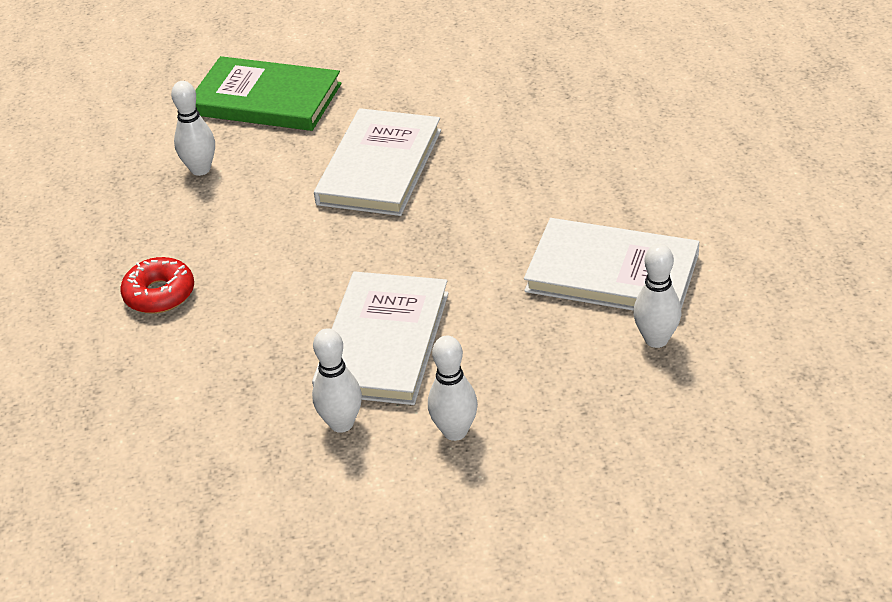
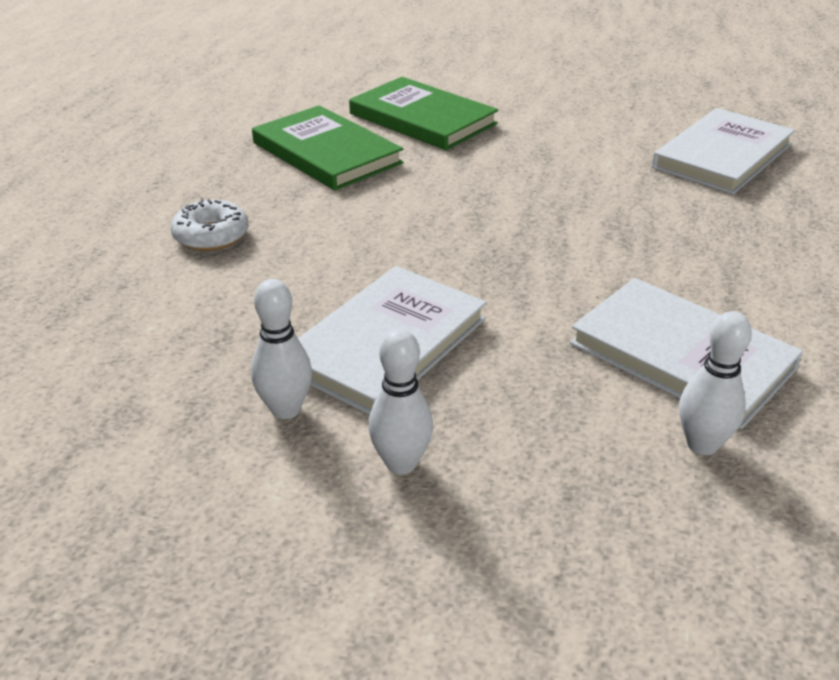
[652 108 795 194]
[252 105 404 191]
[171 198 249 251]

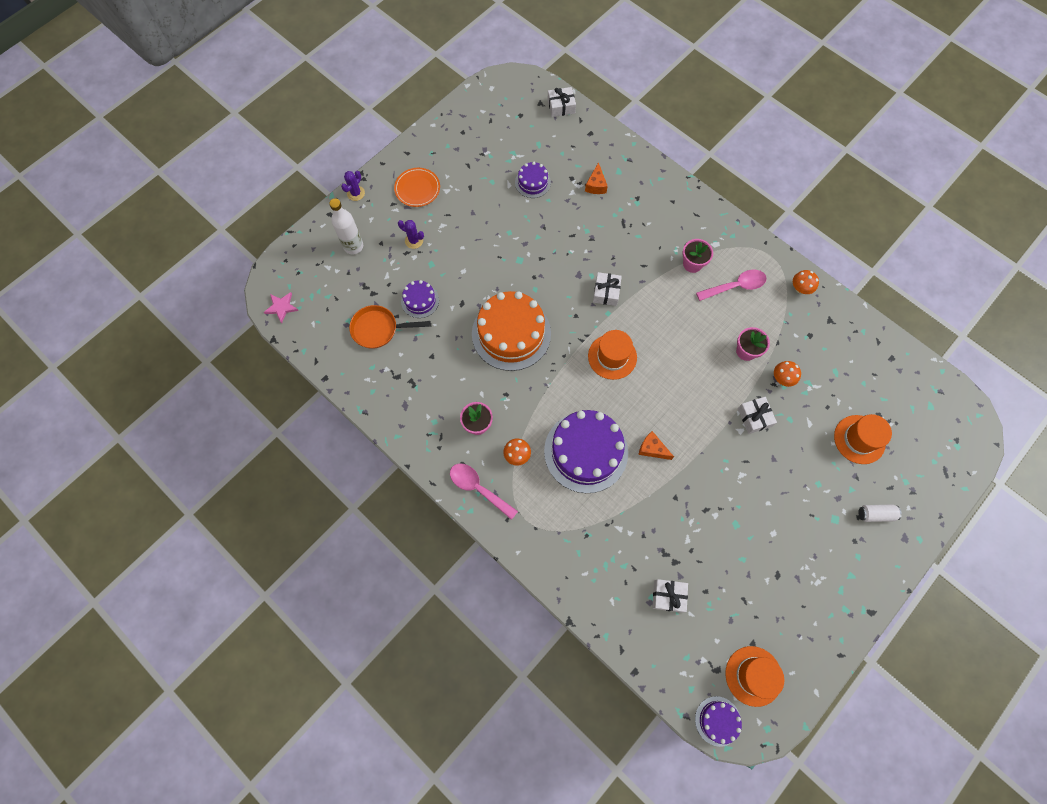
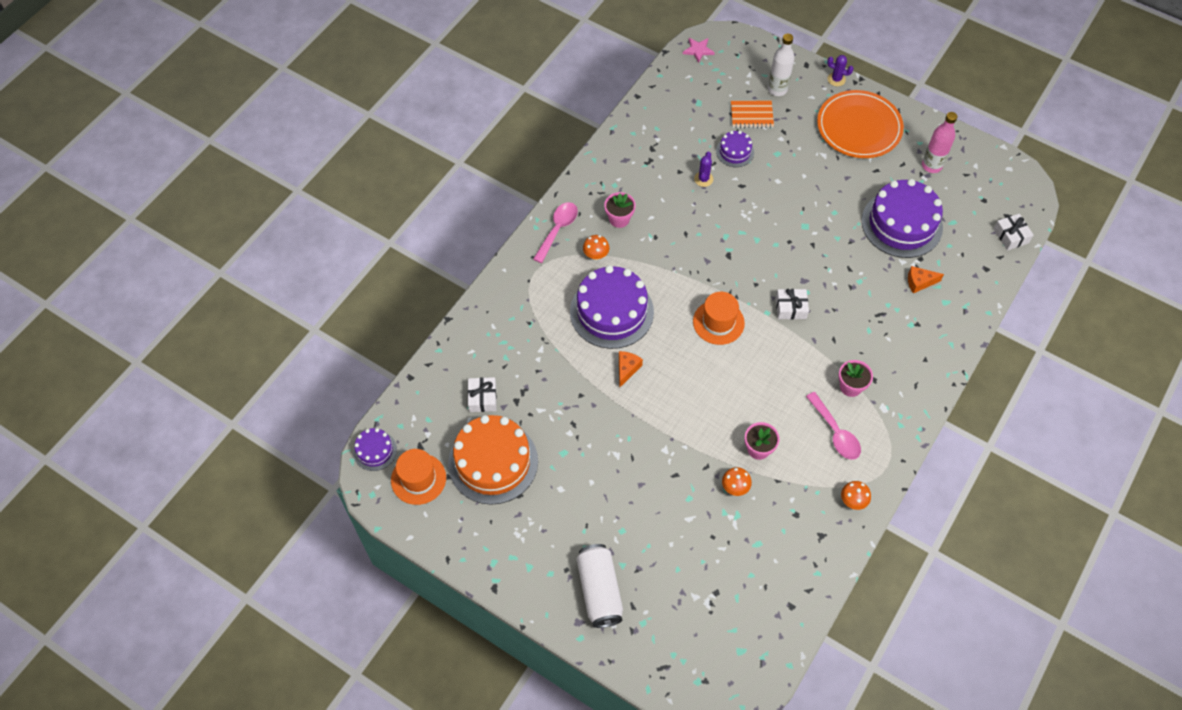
[349 305 430 349] (first image)
[738 397 777 434] (first image)
[834 414 892 464] (first image)
[731 101 774 128]
[922 112 957 173]
[694 151 713 187]
[448 415 538 505]
[817 90 904 158]
[861 179 943 258]
[577 544 623 628]

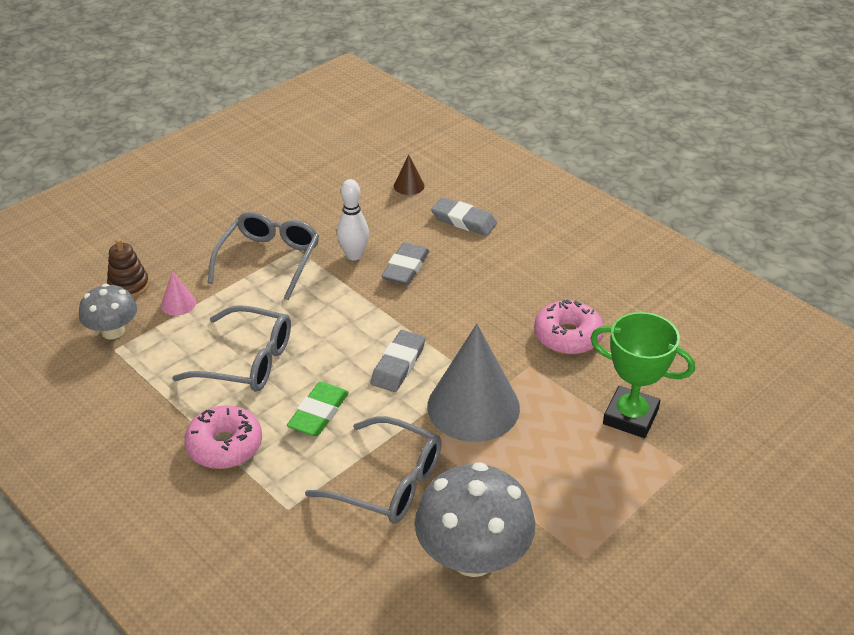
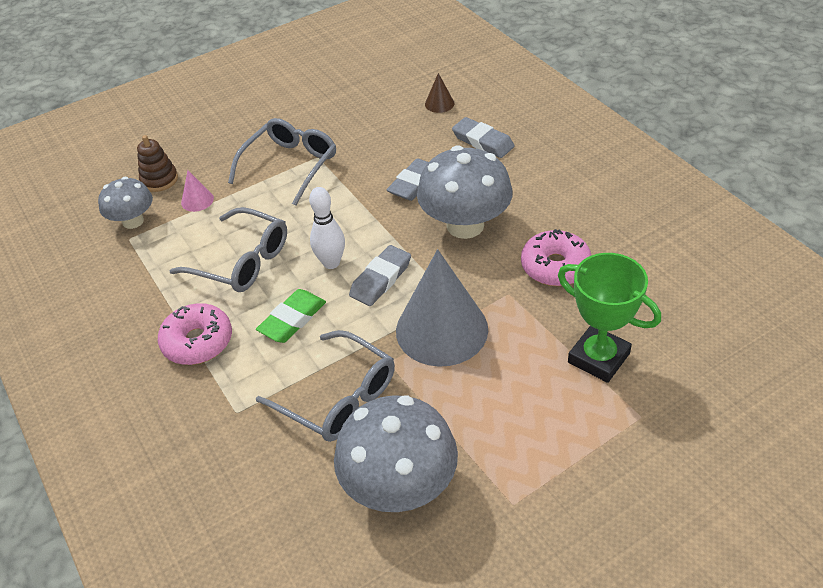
[417 146 513 239]
[309 187 345 269]

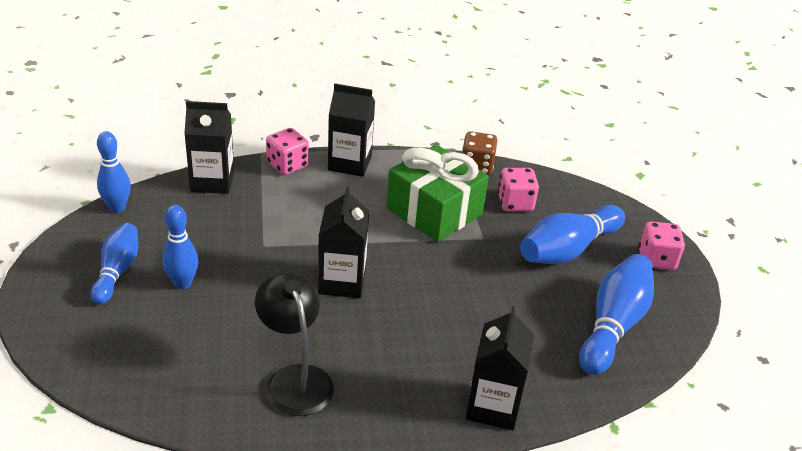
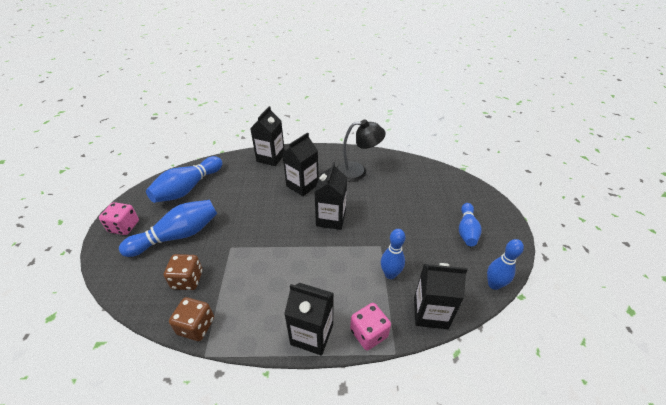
[386 144 489 242] (first image)
[282 132 319 196]
[381 229 405 279]
[164 254 203 290]
[336 119 386 182]

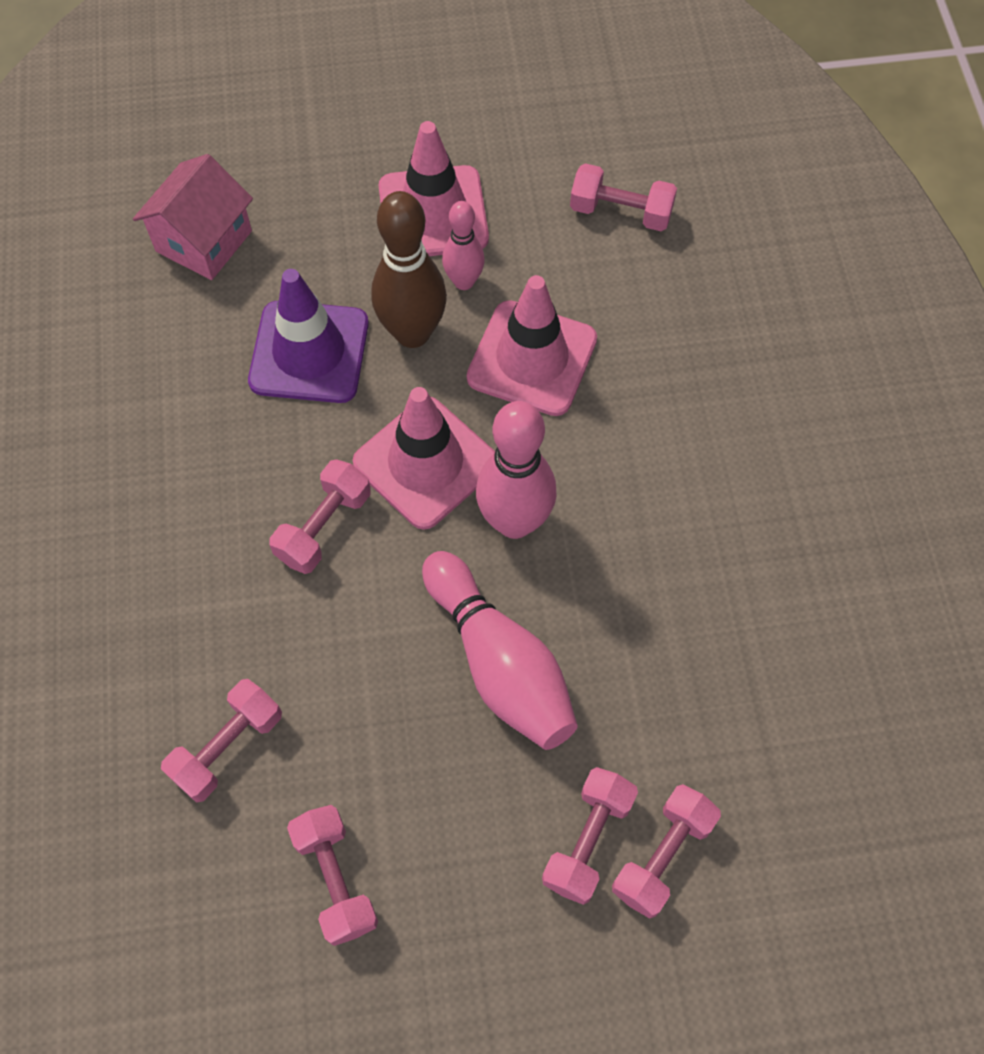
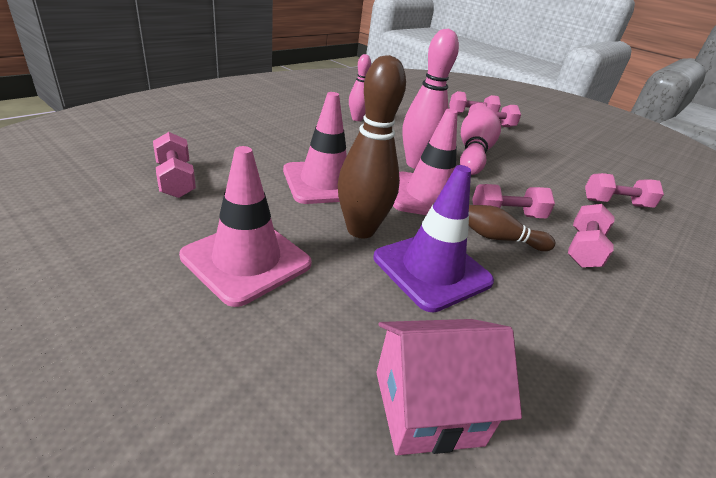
[469 205 555 251]
[568 204 614 268]
[349 54 371 121]

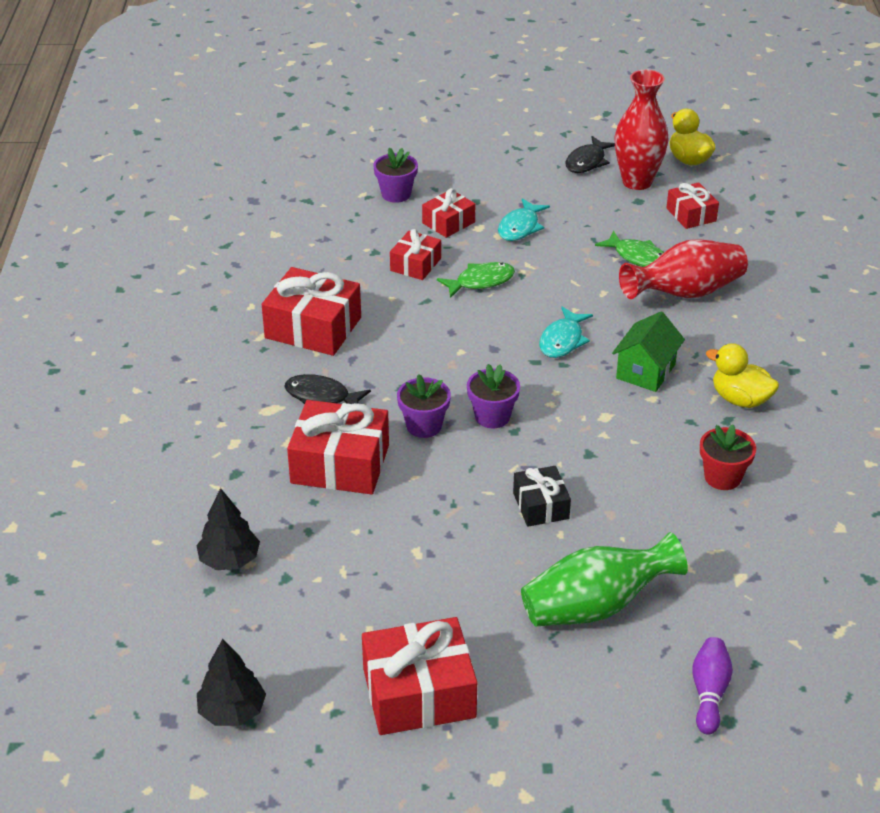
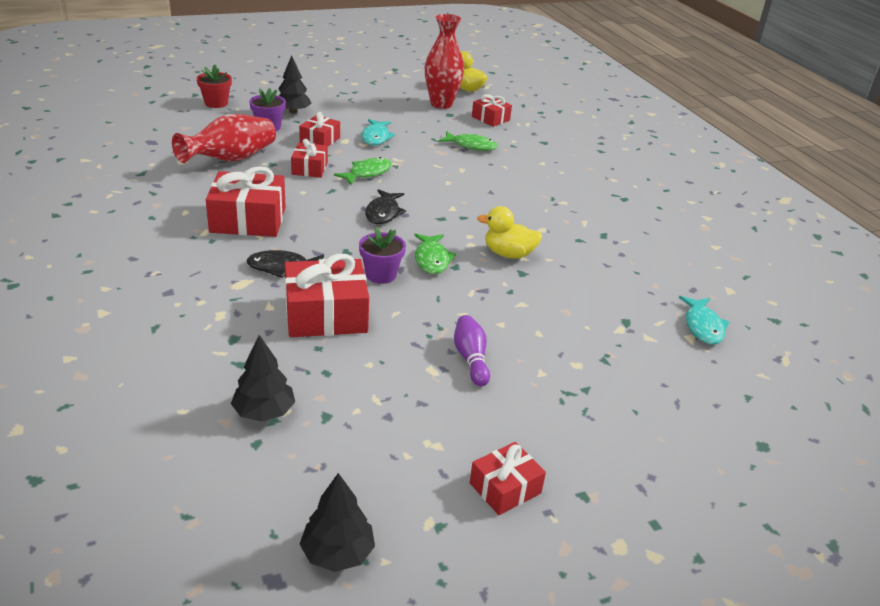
[513 466 571 527] (first image)
[521 532 688 626] (first image)
[612 311 685 392] (first image)
[278 55 312 114]
[679 296 729 345]
[365 189 406 224]
[172 114 276 163]
[454 315 490 386]
[197 64 232 108]
[477 206 543 259]
[414 234 456 274]
[470 442 546 515]

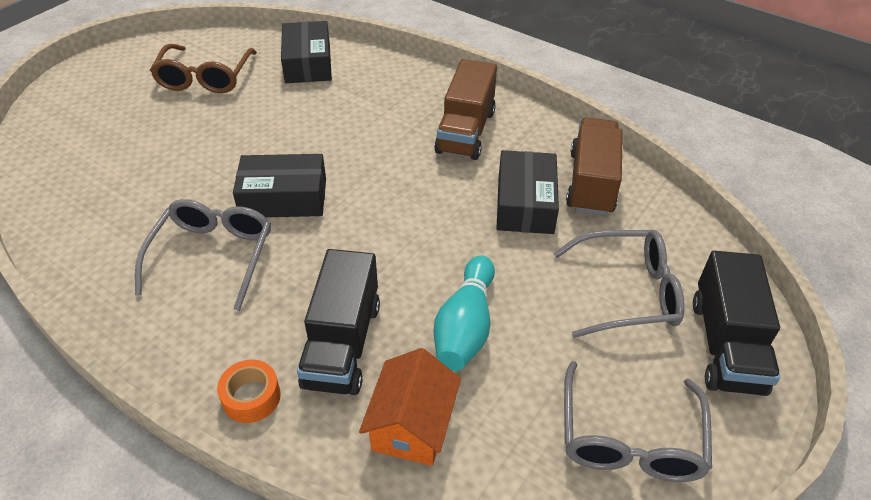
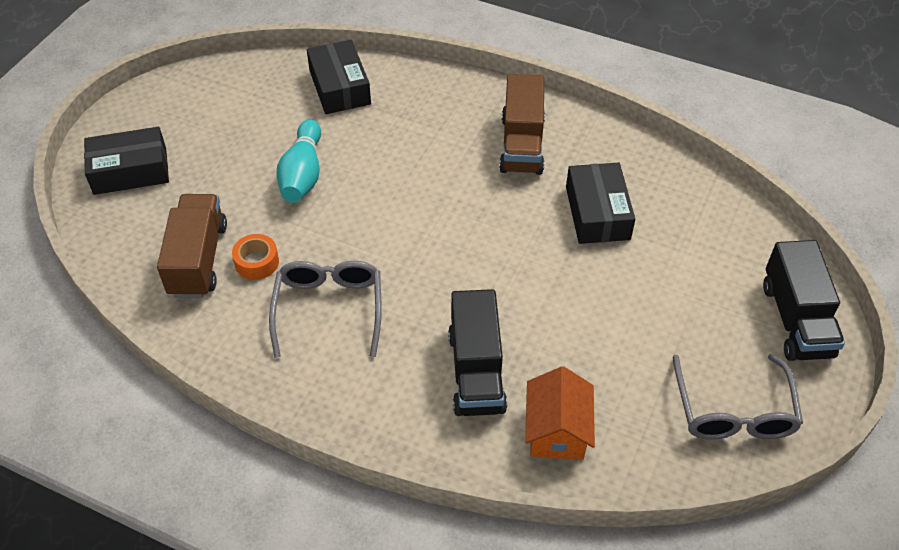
[150 44 257 93] (first image)
[553 230 685 338] (first image)
[232 234 279 280]
[84 127 169 195]
[276 119 321 203]
[157 194 227 298]

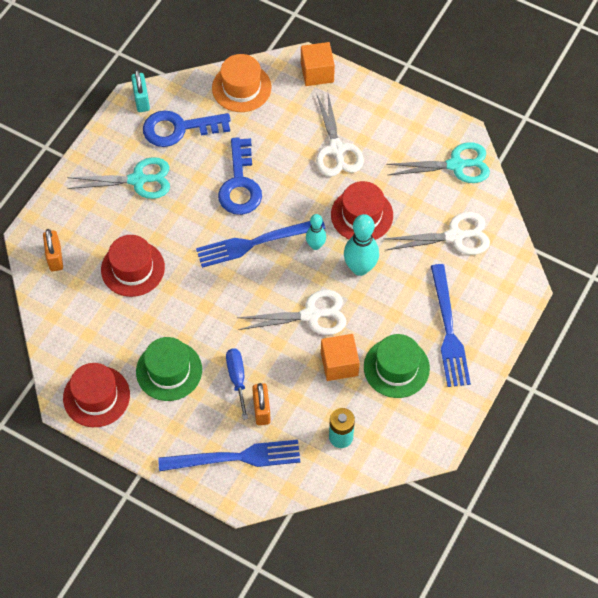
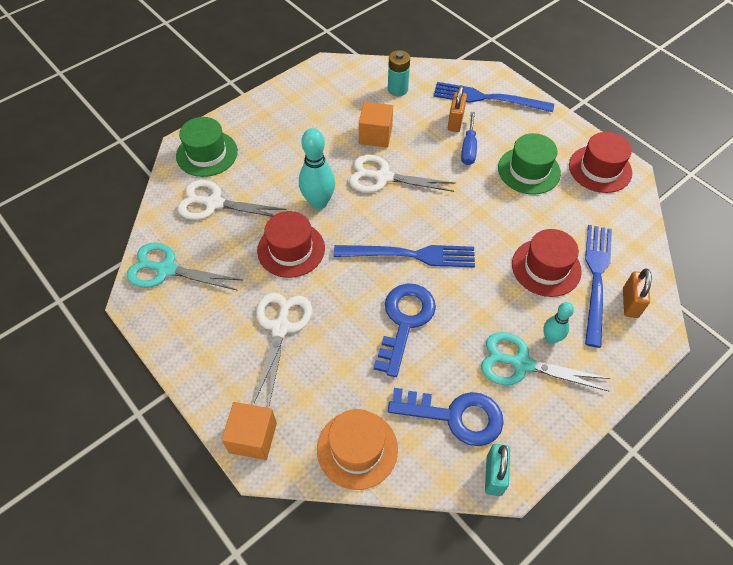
[543 302 574 344]
[176 117 238 177]
[585 225 612 348]

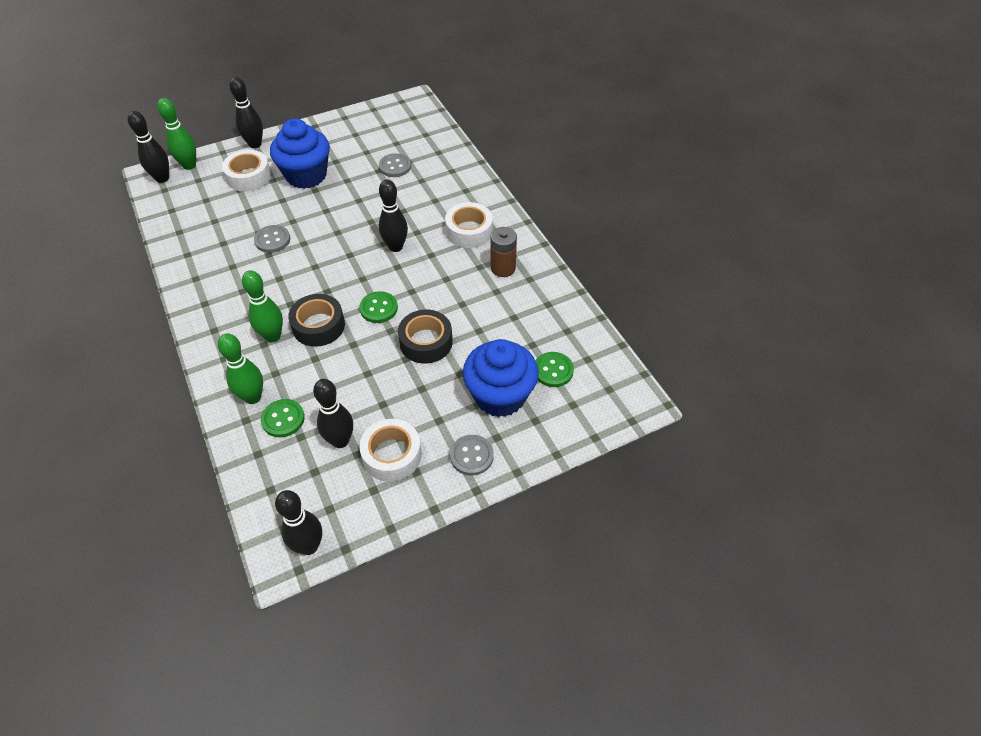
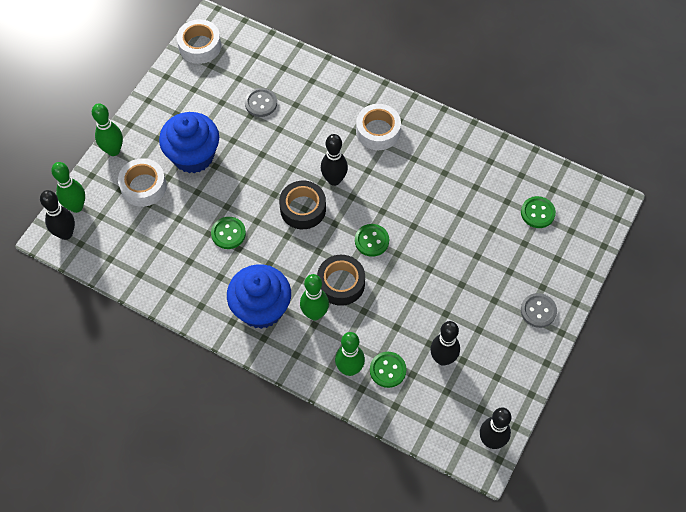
[491 227 517 277] (first image)
[177 19 221 64]
[279 181 326 229]
[227 264 291 329]
[92 103 123 156]
[211 217 246 249]

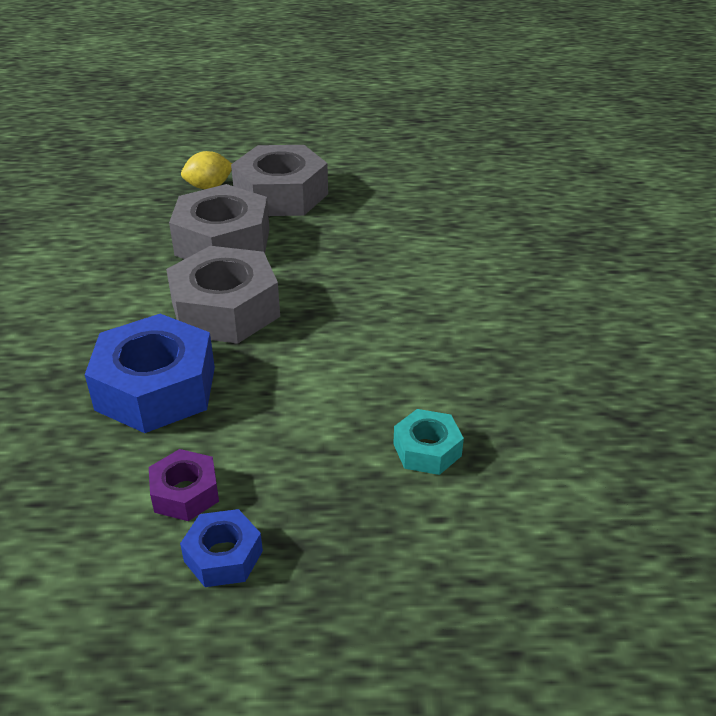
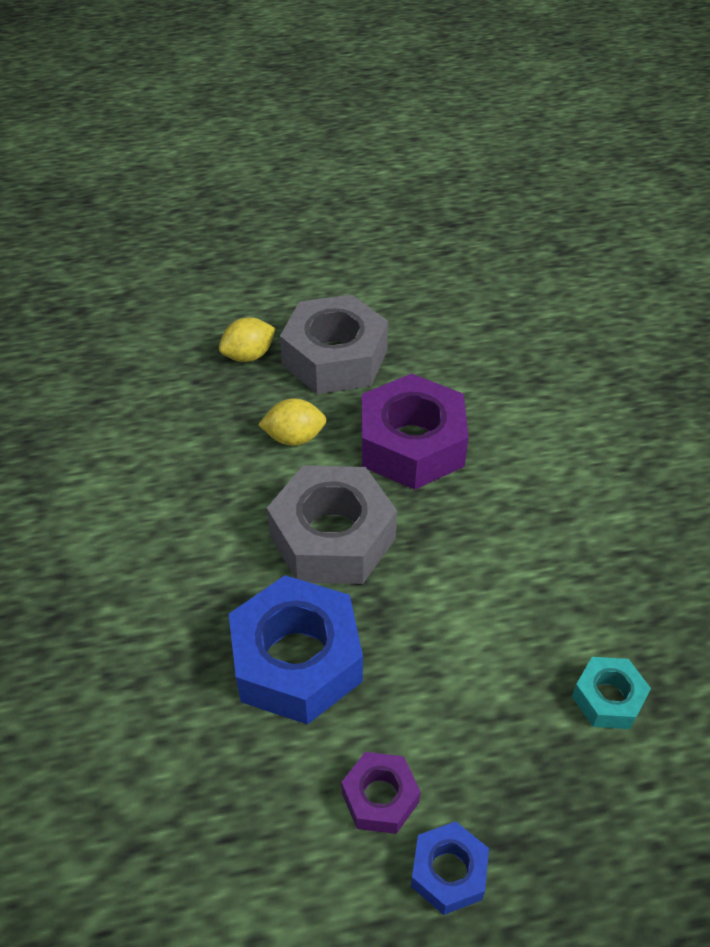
[362 373 469 490]
[258 398 327 446]

